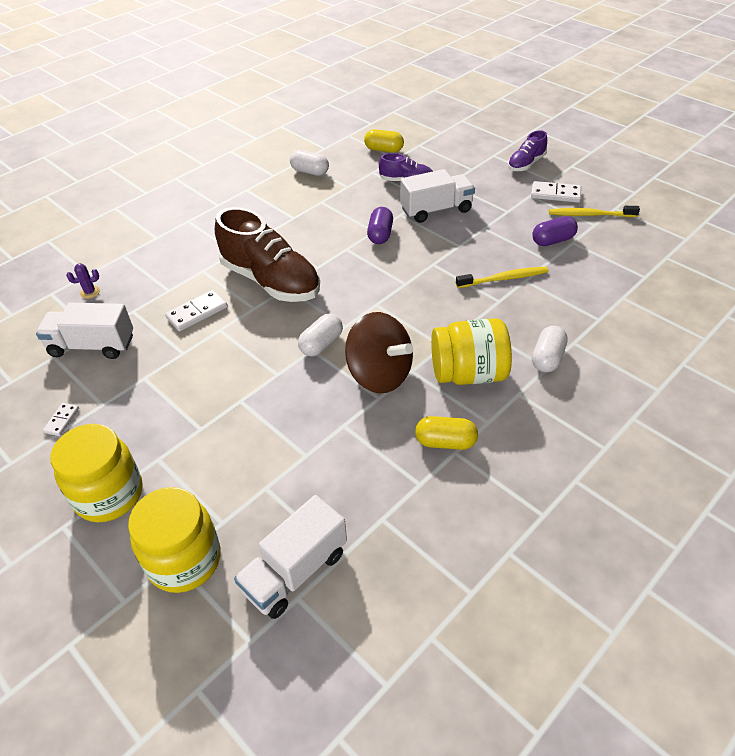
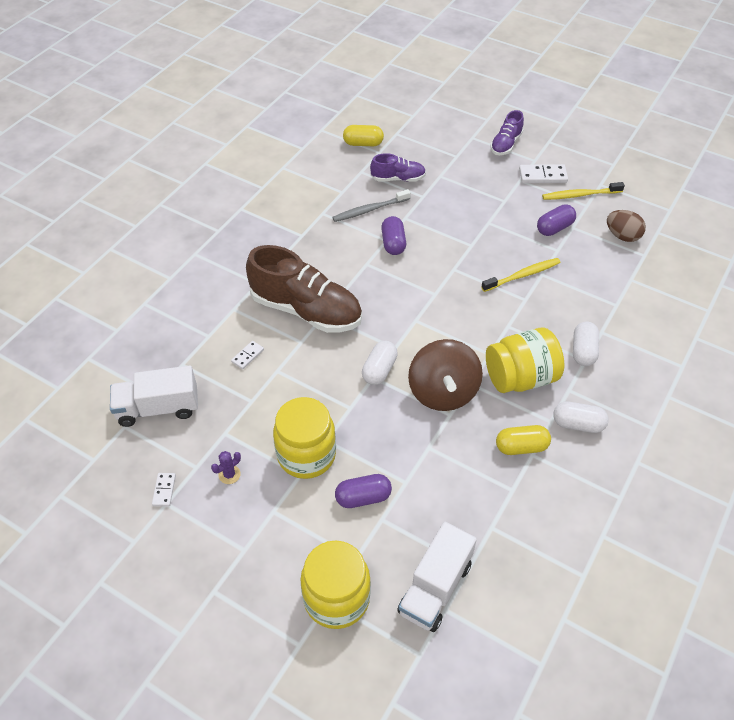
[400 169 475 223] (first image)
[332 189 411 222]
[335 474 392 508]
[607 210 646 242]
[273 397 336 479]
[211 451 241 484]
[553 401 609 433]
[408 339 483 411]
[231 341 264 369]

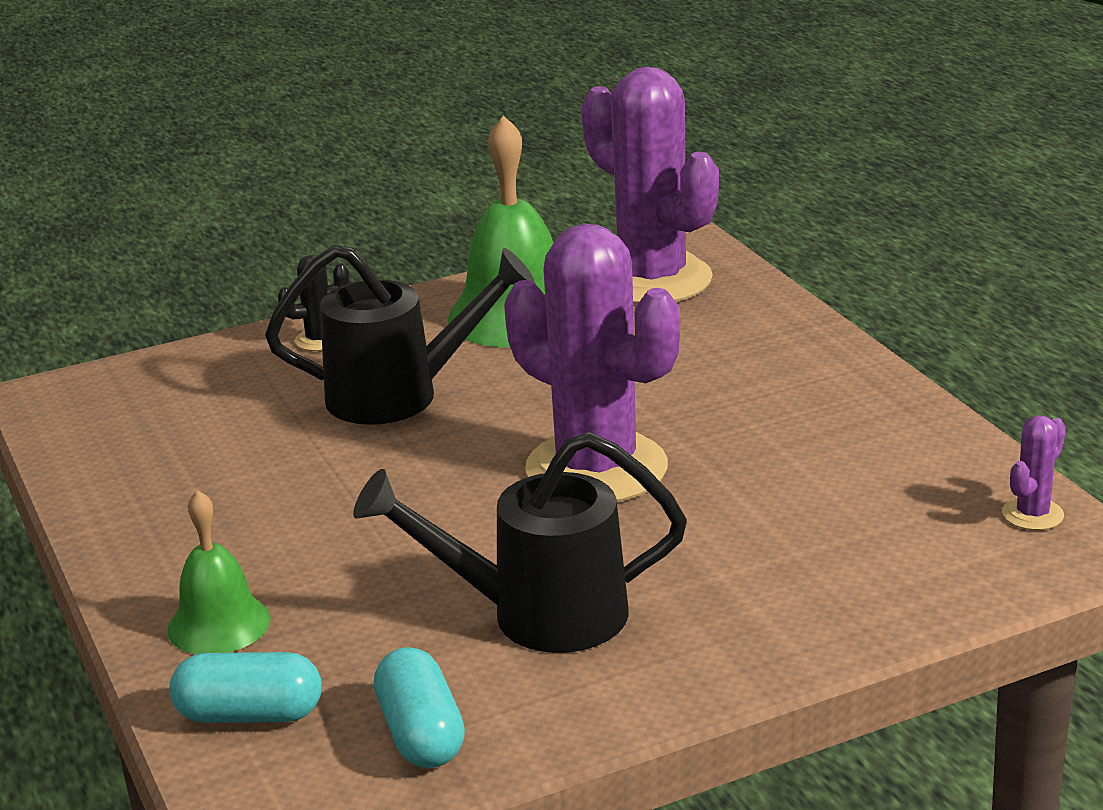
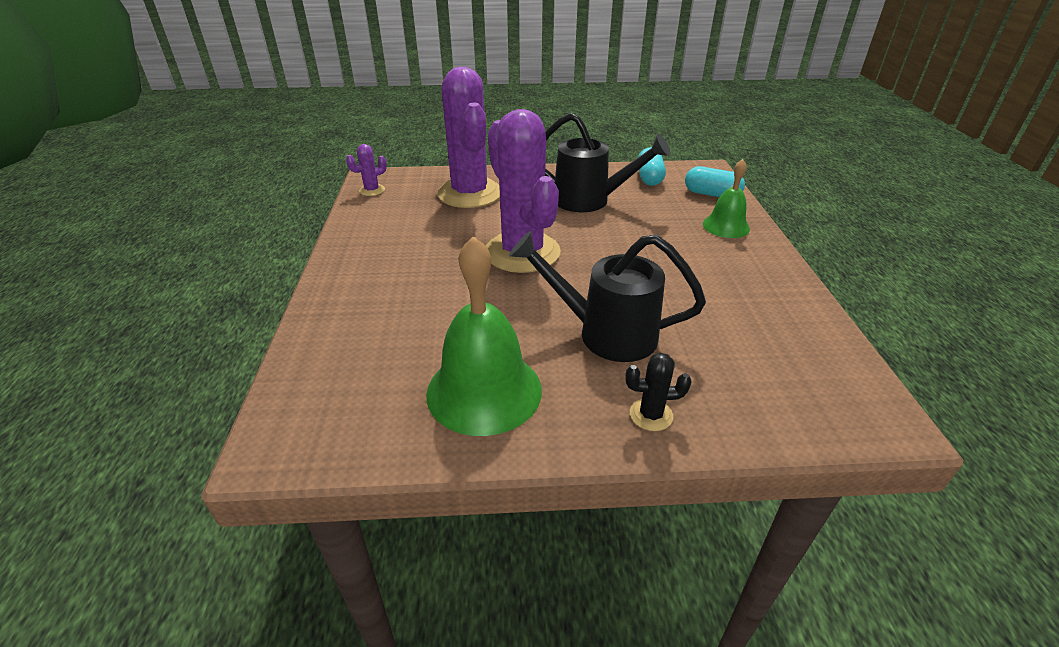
[437 67 500 208]

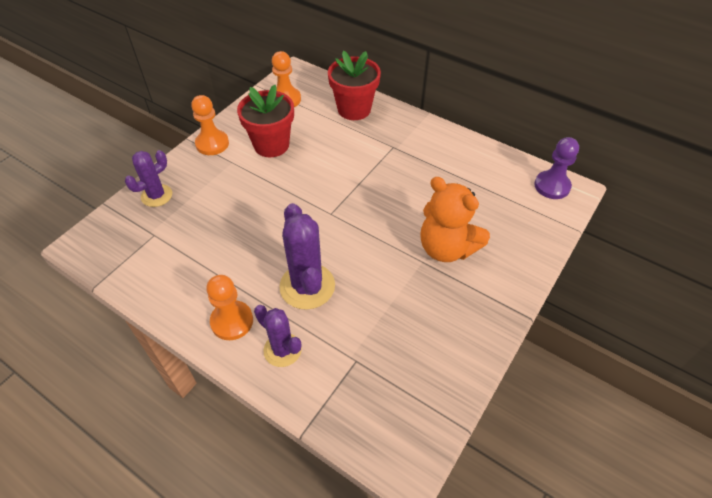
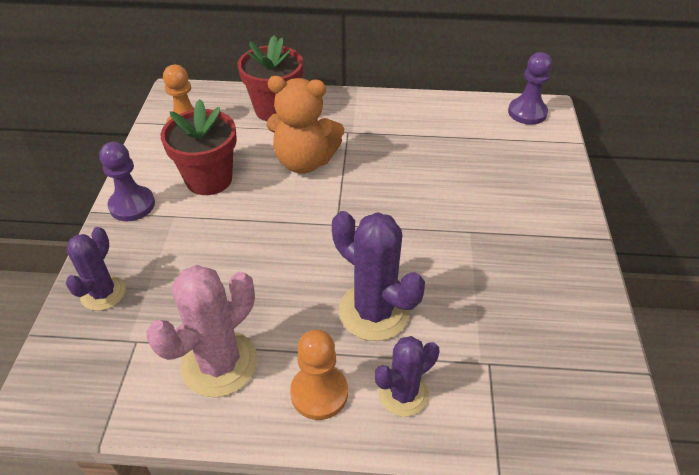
[146 265 258 397]
[267 76 344 173]
[99 142 155 221]
[375 336 440 417]

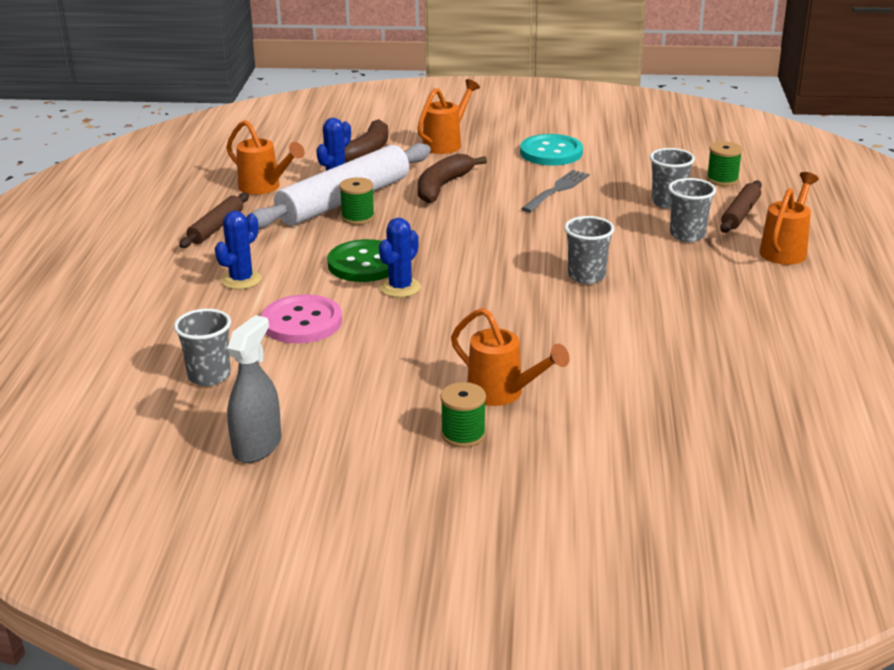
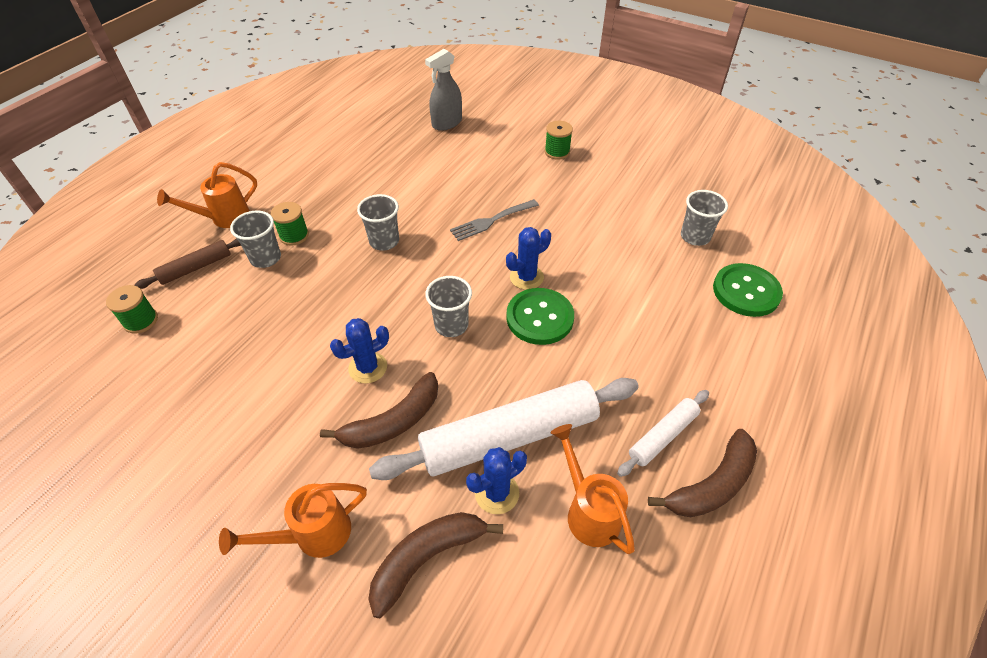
[261 294 342 344] (first image)
[451 308 570 406] (first image)
[520 134 583 166] (first image)
[648 429 757 517]
[713 263 783 317]
[330 318 389 384]
[425 49 462 131]
[271 202 309 246]
[450 199 539 241]
[425 276 472 337]
[617 390 709 477]

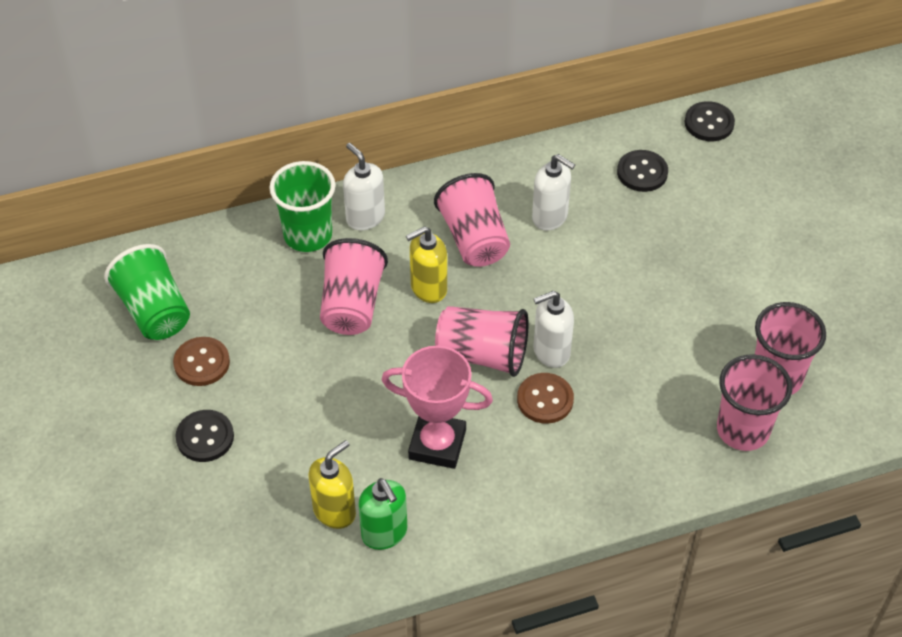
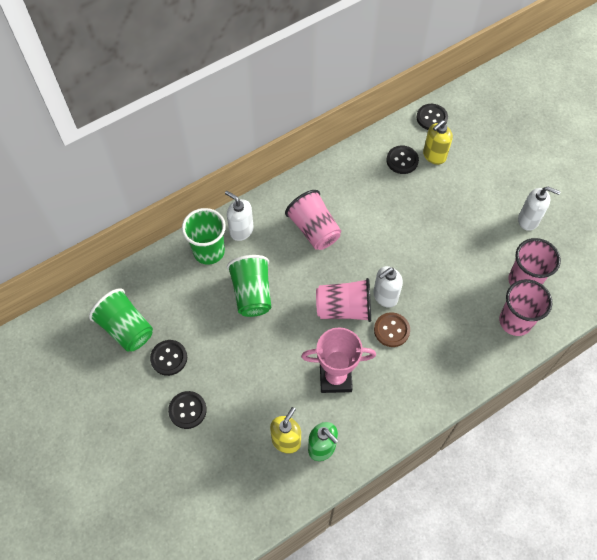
[423 120 453 165]
[518 187 560 231]
[150 340 187 376]
[227 255 271 317]

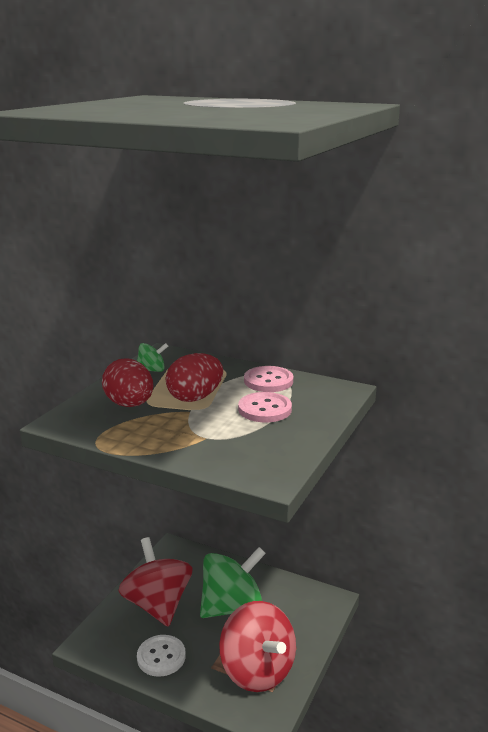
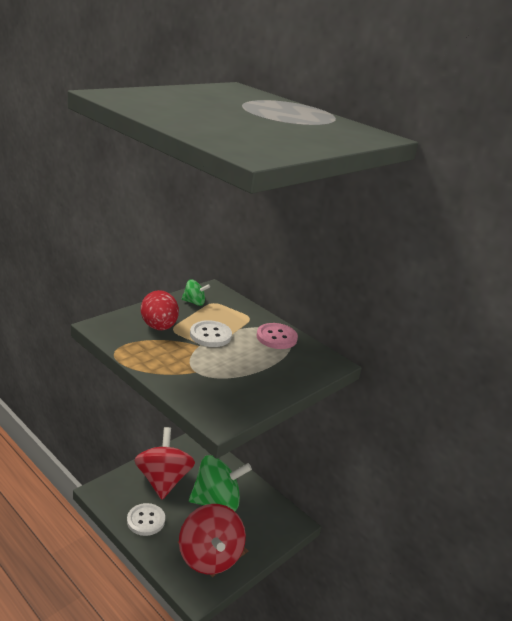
[238 392 292 423] (first image)
[190 320 232 347]

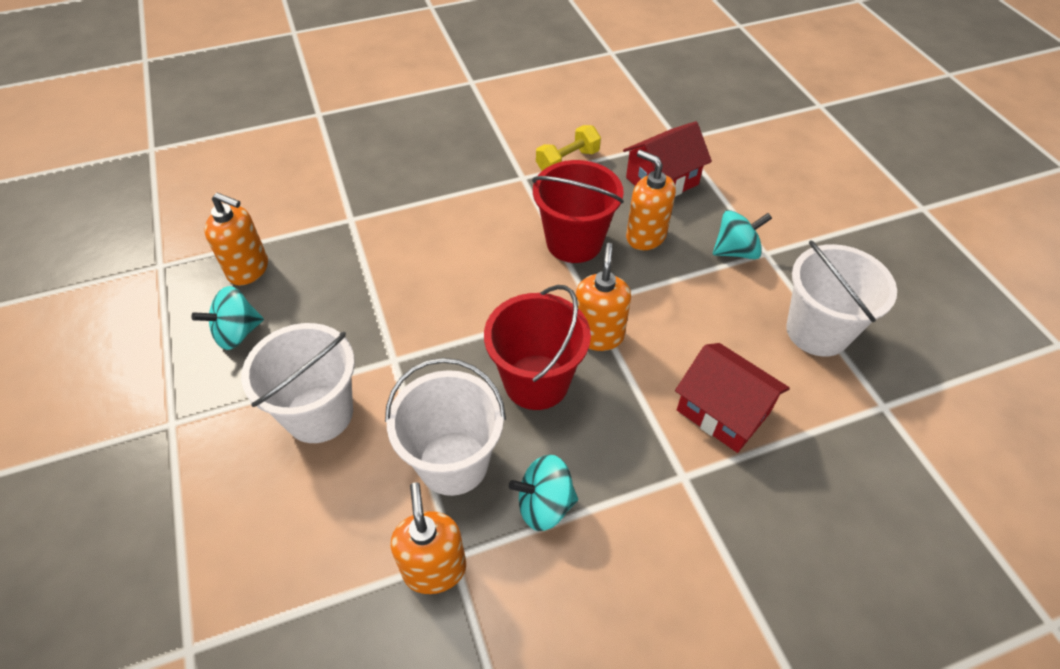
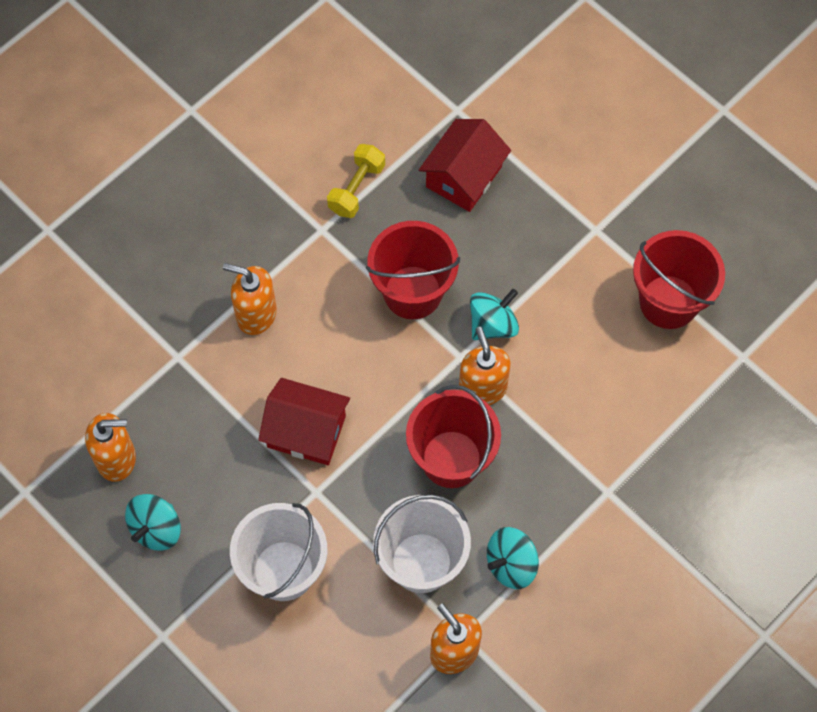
[223 263 277 335]
[258 378 350 465]
[470 289 519 340]
[633 230 725 329]

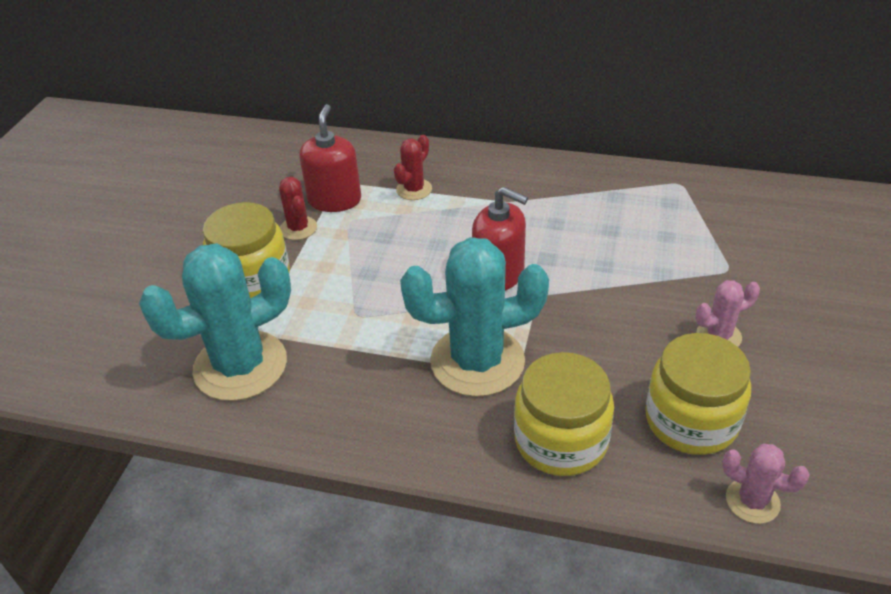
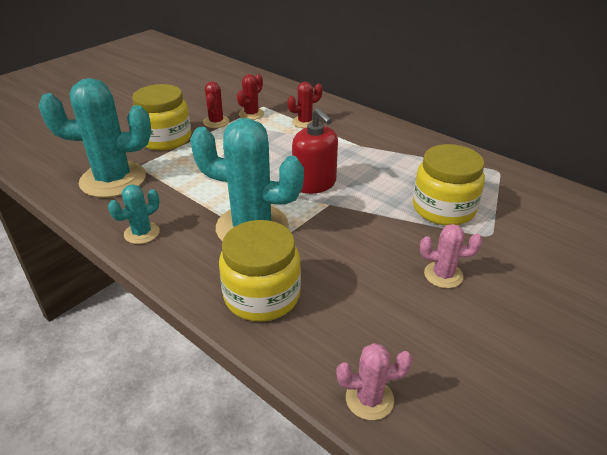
[108 184 160 244]
[413 144 485 226]
[237 74 264 120]
[336 343 413 420]

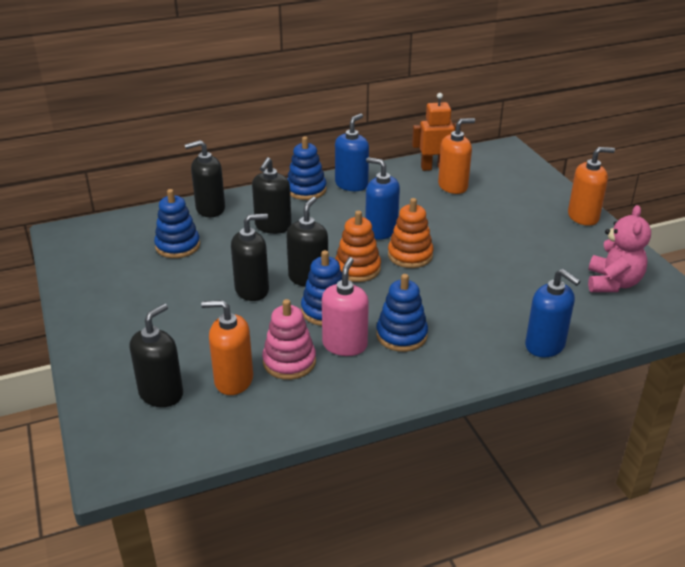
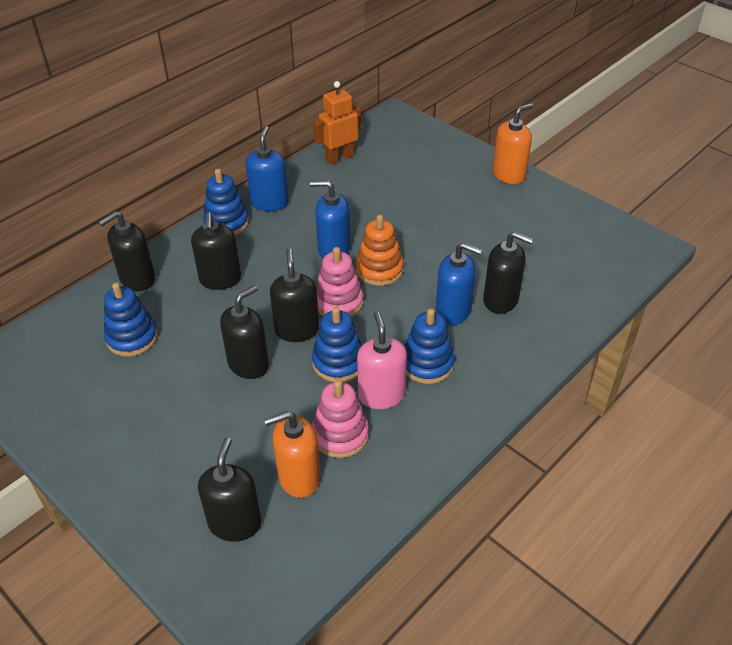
[438 118 475 194] (first image)
[588 205 651 292] (first image)
[483 231 533 314]
[435 242 482 325]
[316 247 364 317]

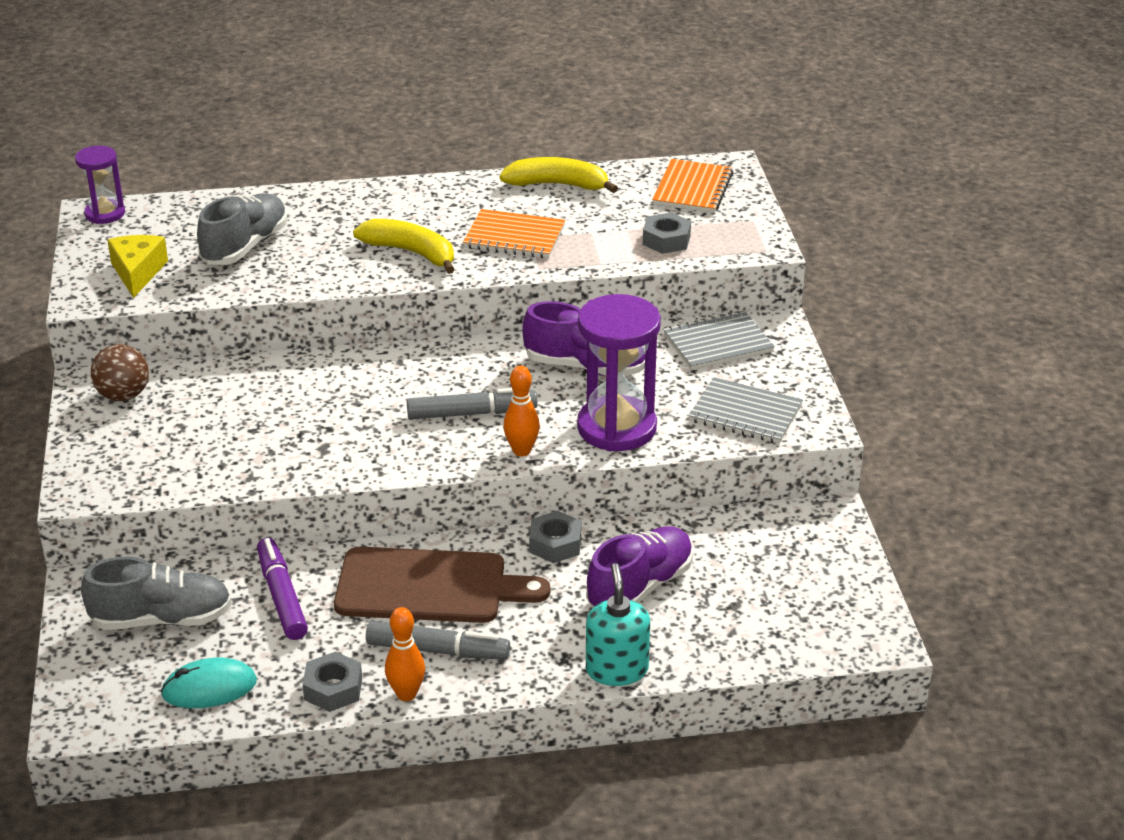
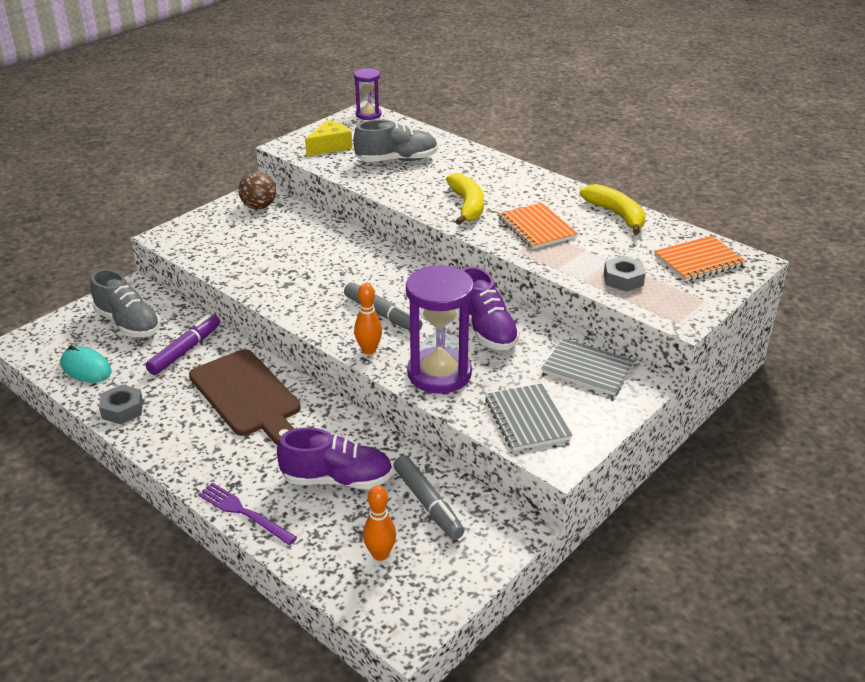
[529 511 581 563] (first image)
[394 455 464 540]
[363 485 396 561]
[198 483 297 545]

